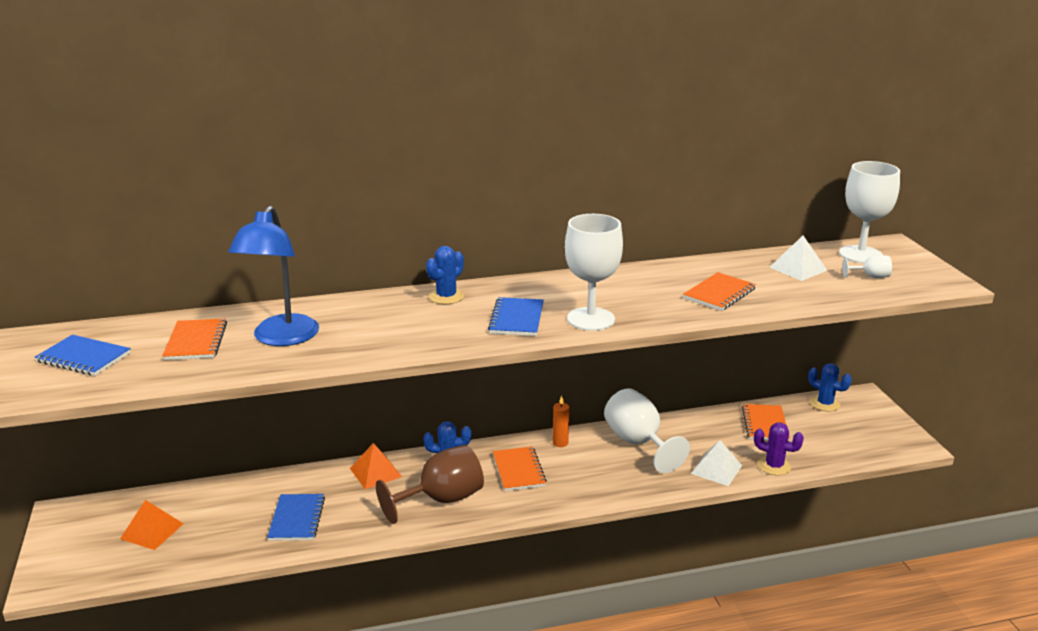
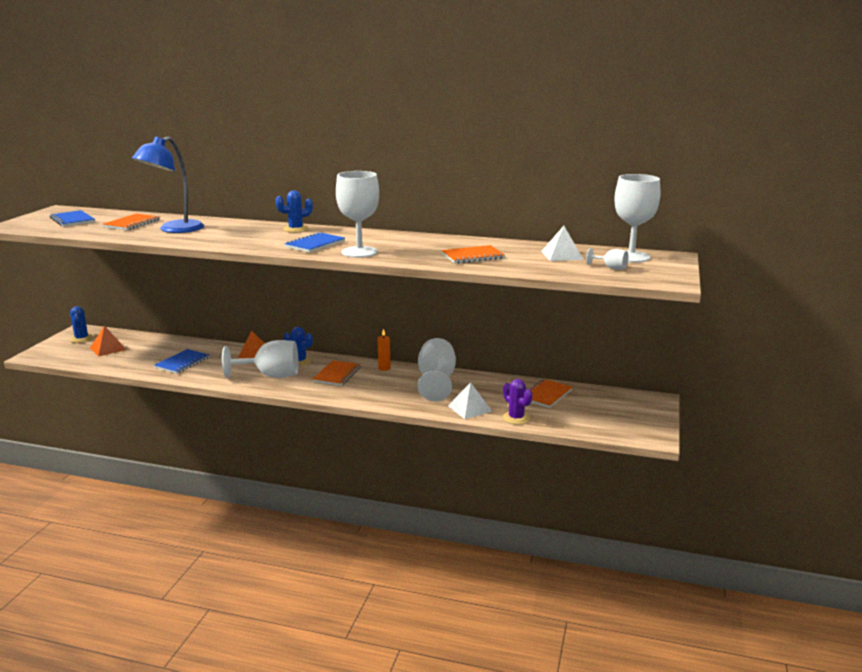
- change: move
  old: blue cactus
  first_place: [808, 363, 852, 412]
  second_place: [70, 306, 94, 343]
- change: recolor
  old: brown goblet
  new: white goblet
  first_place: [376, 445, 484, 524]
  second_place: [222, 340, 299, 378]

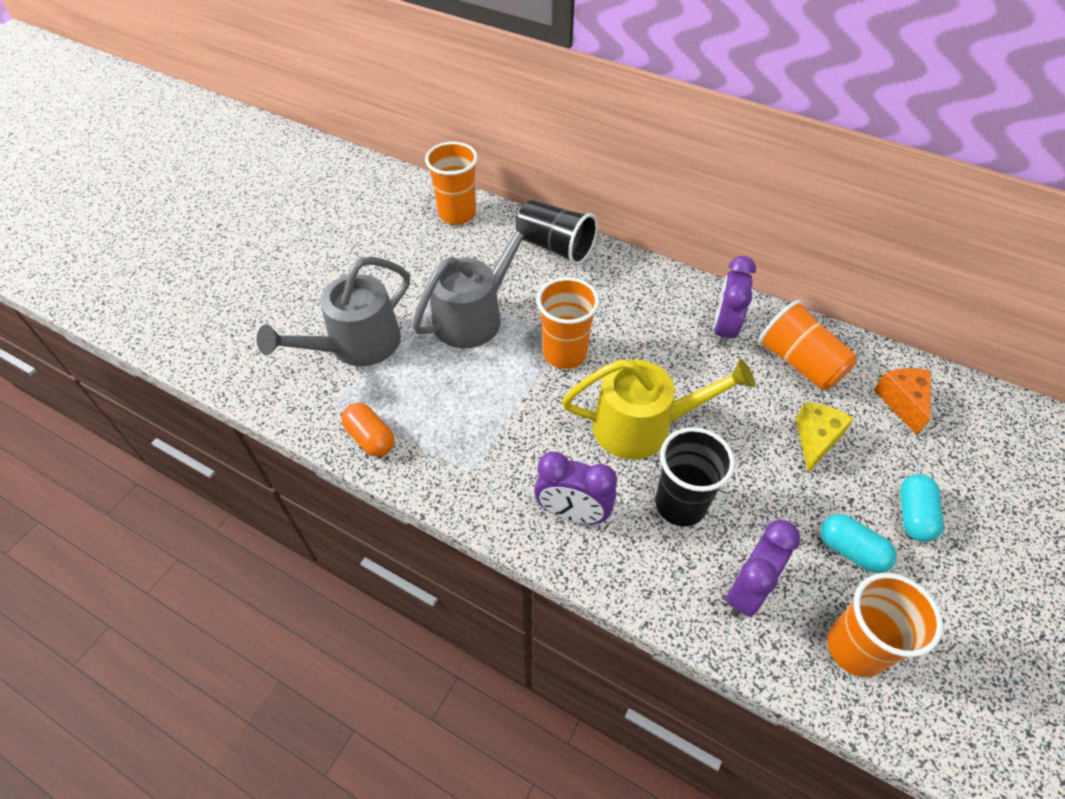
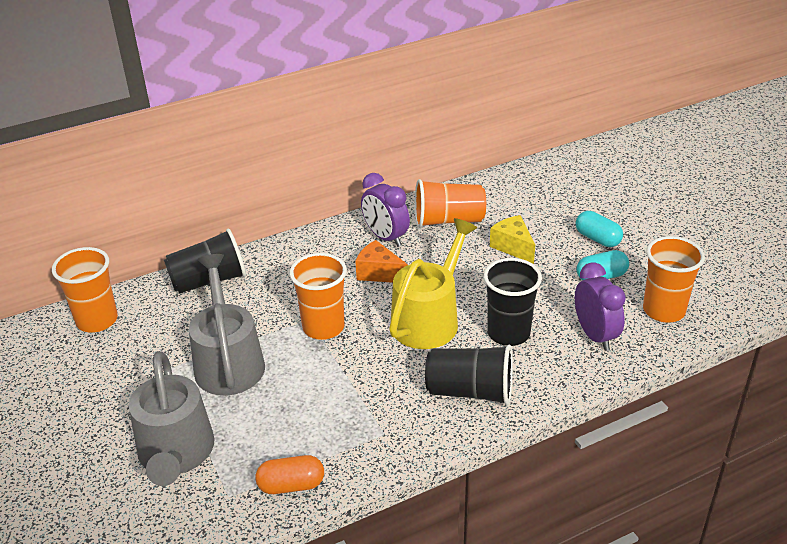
- change: move
  old: orange cheese
  first_place: [874, 368, 931, 435]
  second_place: [355, 240, 408, 283]
- change: replace
  old: purple clock
  new: black cup
  first_place: [534, 452, 617, 524]
  second_place: [425, 345, 513, 405]

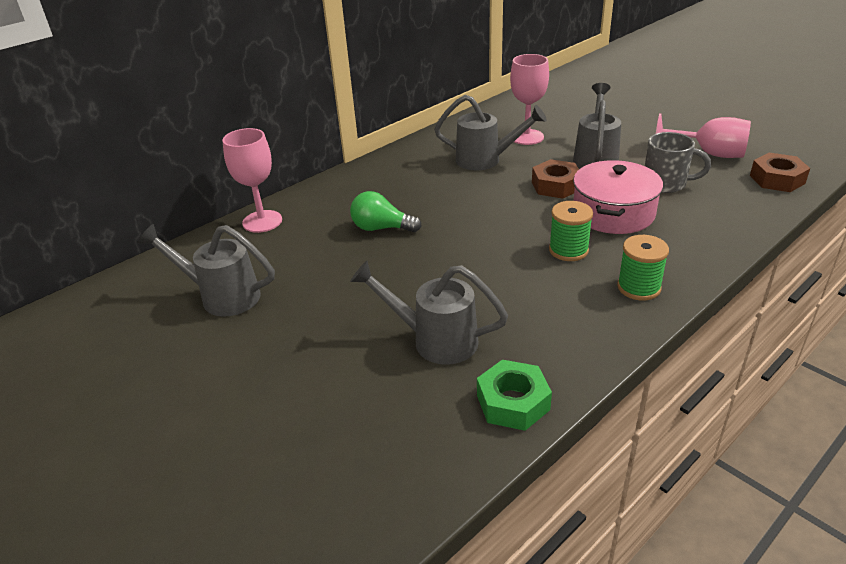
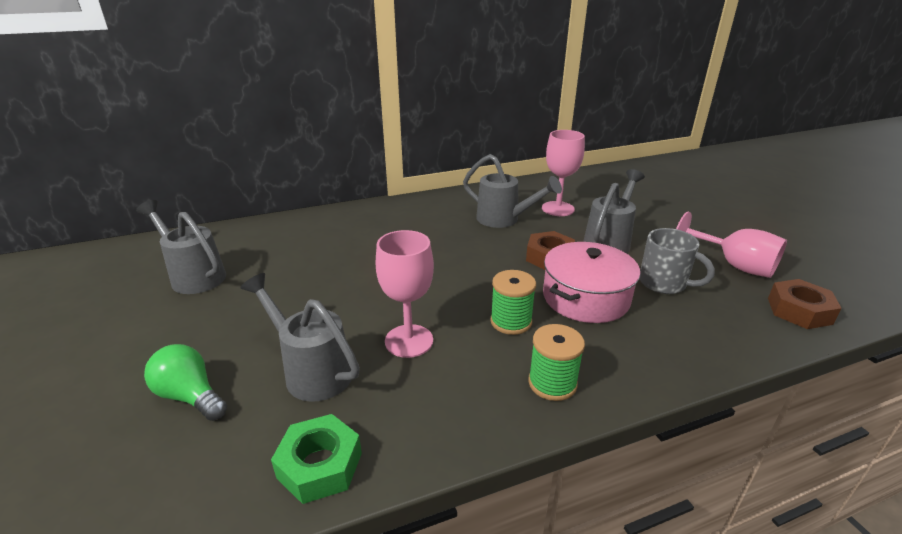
- change: move
  old: green light bulb
  first_place: [350, 191, 422, 232]
  second_place: [144, 344, 227, 421]
- change: move
  old: pink goblet
  first_place: [222, 128, 282, 233]
  second_place: [376, 230, 434, 358]

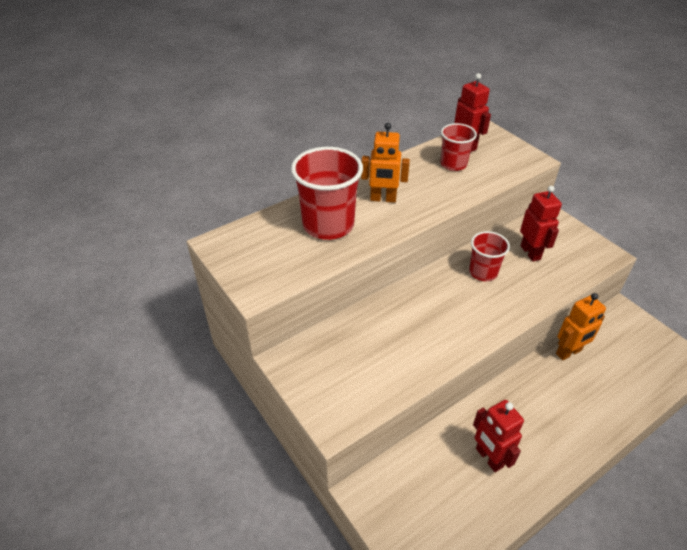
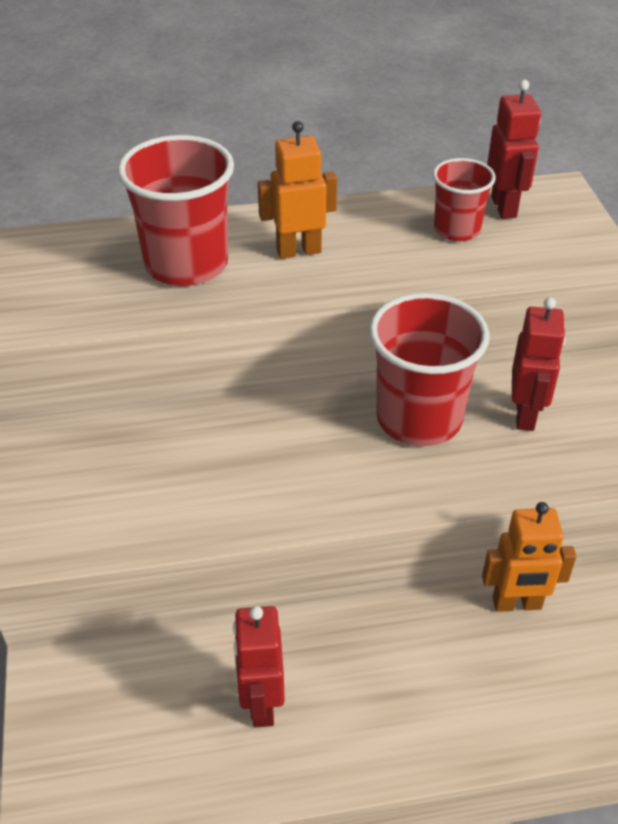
- change: rotate
  old: orange robot
  first_place: [361, 123, 410, 203]
  second_place: [258, 121, 337, 259]
  degrees: 135
- change: resize
  old: red cup
  first_place: [469, 231, 510, 281]
  second_place: [369, 293, 490, 446]
  factor: 1.71

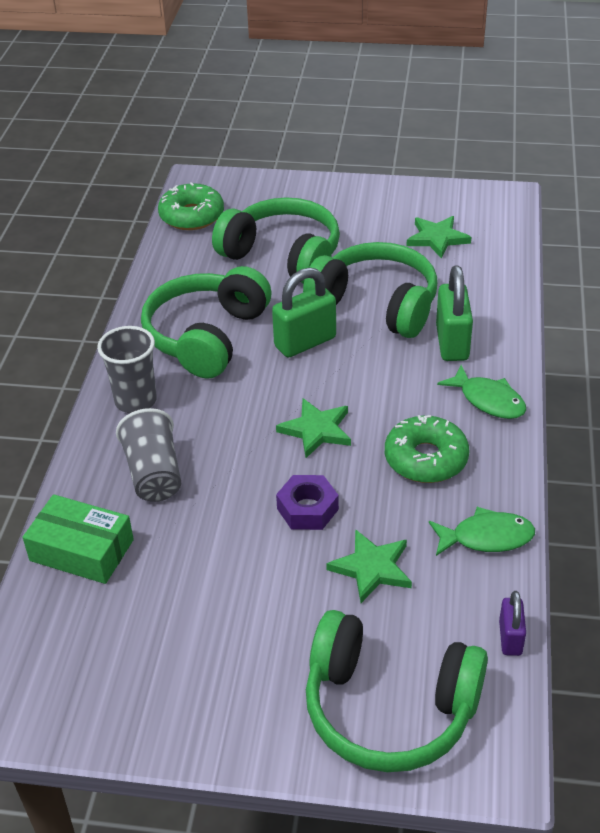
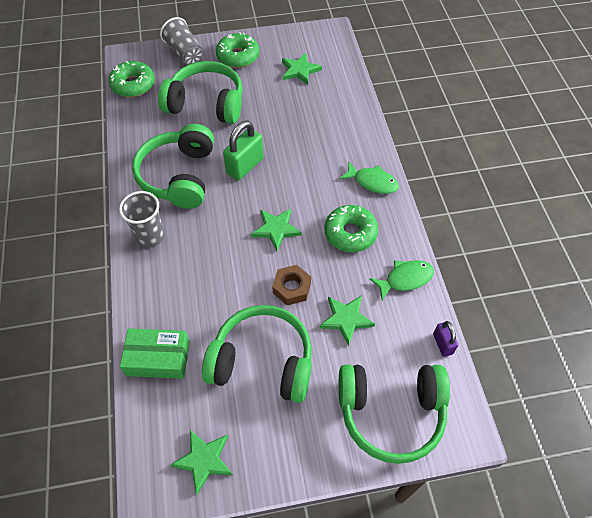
- change: move
  old: grey cup
  first_place: [116, 408, 181, 502]
  second_place: [160, 17, 203, 65]
- change: insert
  new: green star
  second_place: [170, 430, 233, 494]
- change: move
  old: green headphones
  first_place: [303, 242, 438, 338]
  second_place: [202, 305, 312, 403]
- change: insert
  new: green donut
  second_place: [216, 32, 259, 68]
- change: recolor
  old: purple nut
  new: brown nut
  first_place: [276, 475, 339, 530]
  second_place: [272, 265, 311, 305]
- change: delete
  old: green padlock
  first_place: [436, 265, 473, 361]

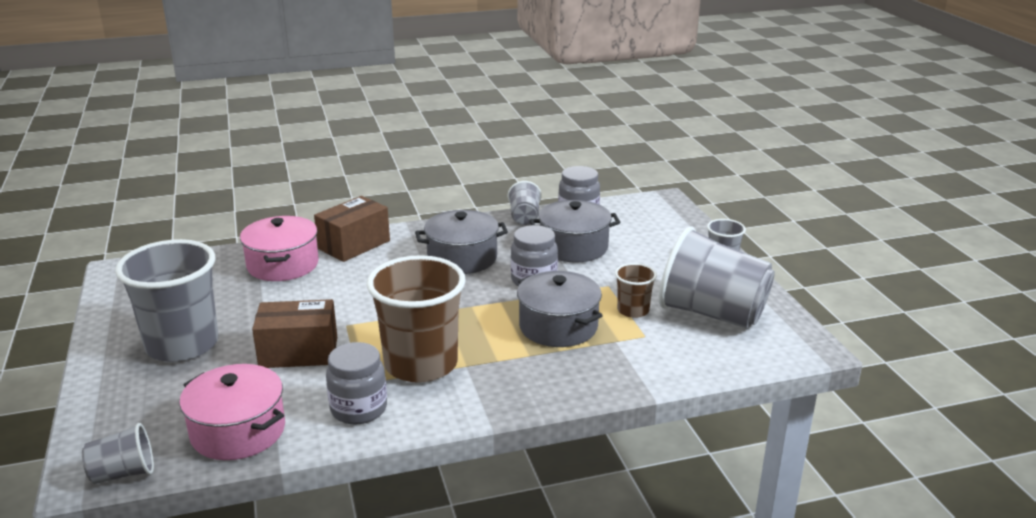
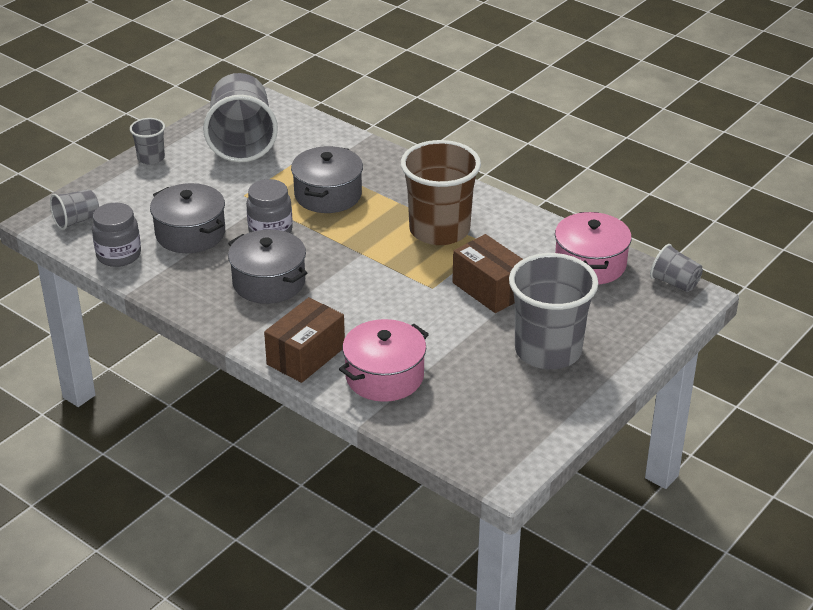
- change: move
  old: grey cup
  first_place: [508, 181, 542, 225]
  second_place: [50, 189, 99, 230]
- change: rotate
  old: brown box
  first_place: [314, 196, 390, 262]
  second_place: [264, 297, 345, 383]
  degrees: -60
- change: delete
  old: grey jar
  first_place: [326, 342, 387, 425]
- change: delete
  old: brown cup
  first_place: [615, 263, 657, 318]

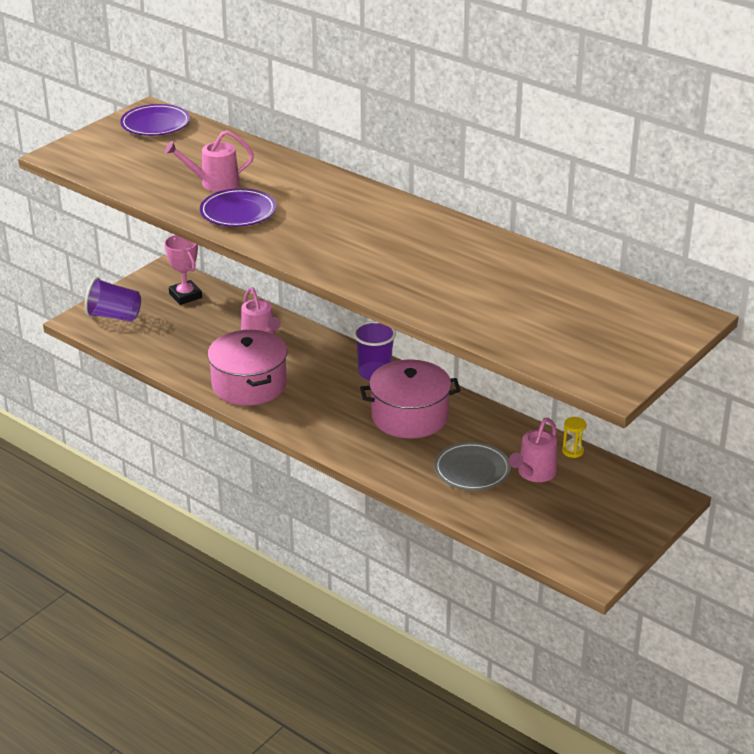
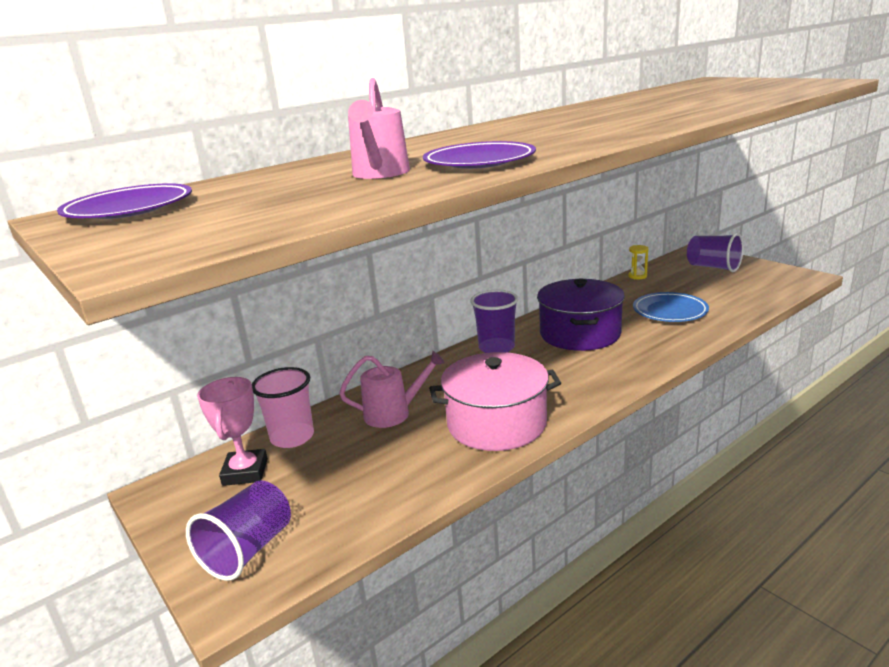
- change: rotate
  old: pink trophy
  first_place: [164, 235, 202, 305]
  second_place: [197, 377, 268, 486]
  degrees: -75
- change: insert
  new: pink cup
  second_place: [252, 367, 314, 448]
- change: recolor
  old: pink pot
  new: purple pot
  first_place: [360, 359, 461, 439]
  second_place: [537, 279, 625, 351]
- change: recolor
  old: grey plate
  new: blue plate
  first_place: [434, 442, 511, 490]
  second_place: [633, 292, 709, 322]
- change: insert
  new: purple cup
  second_place: [687, 233, 744, 272]
- change: delete
  old: pink watering can
  first_place: [509, 418, 557, 482]

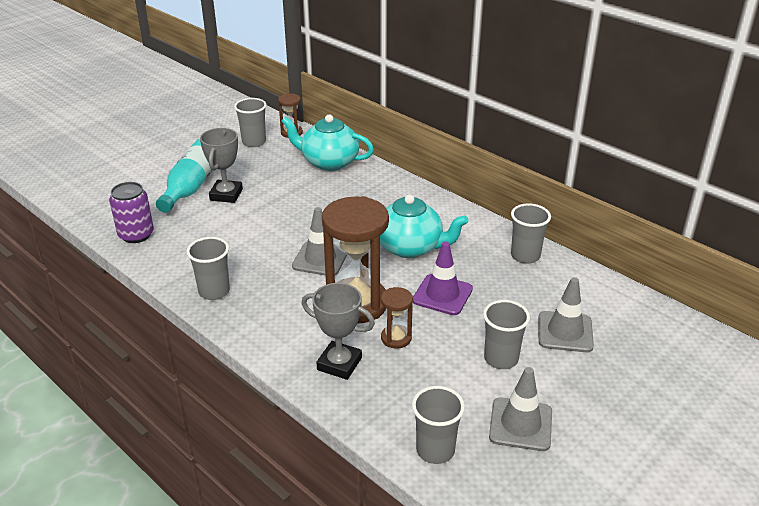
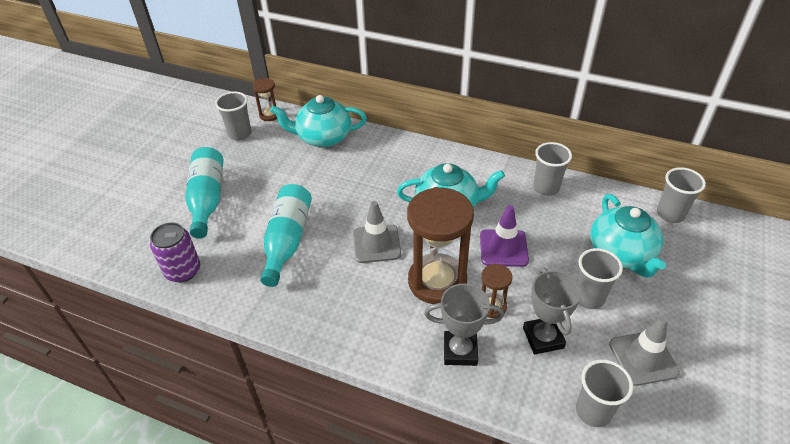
- change: insert
  new: turquoise bottle
  second_place: [260, 184, 312, 287]
- change: move
  old: grey trophy
  first_place: [200, 128, 243, 203]
  second_place: [523, 268, 582, 354]
- change: replace
  old: grey traffic cone
  new: turquoise teapot
  first_place: [538, 277, 594, 352]
  second_place: [590, 194, 666, 278]
- change: move
  old: grey cup
  first_place: [186, 237, 230, 300]
  second_place: [657, 167, 706, 223]

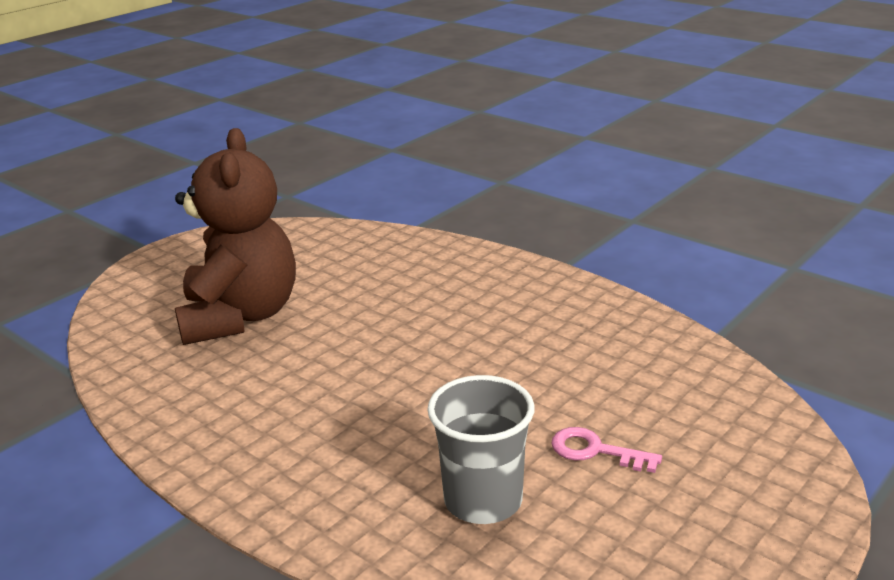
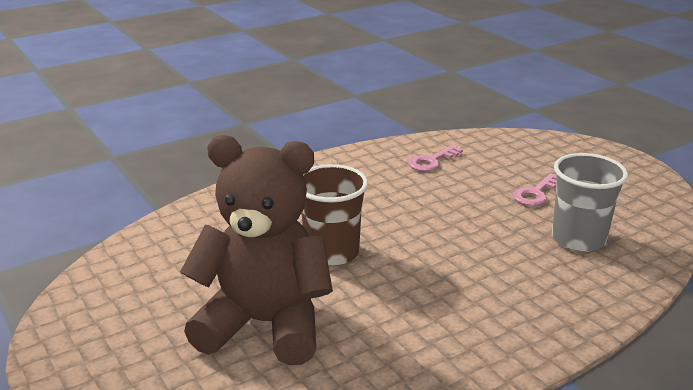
- change: insert
  new: brown cup
  second_place: [302, 164, 368, 266]
- change: insert
  new: pink key
  second_place: [408, 145, 463, 171]

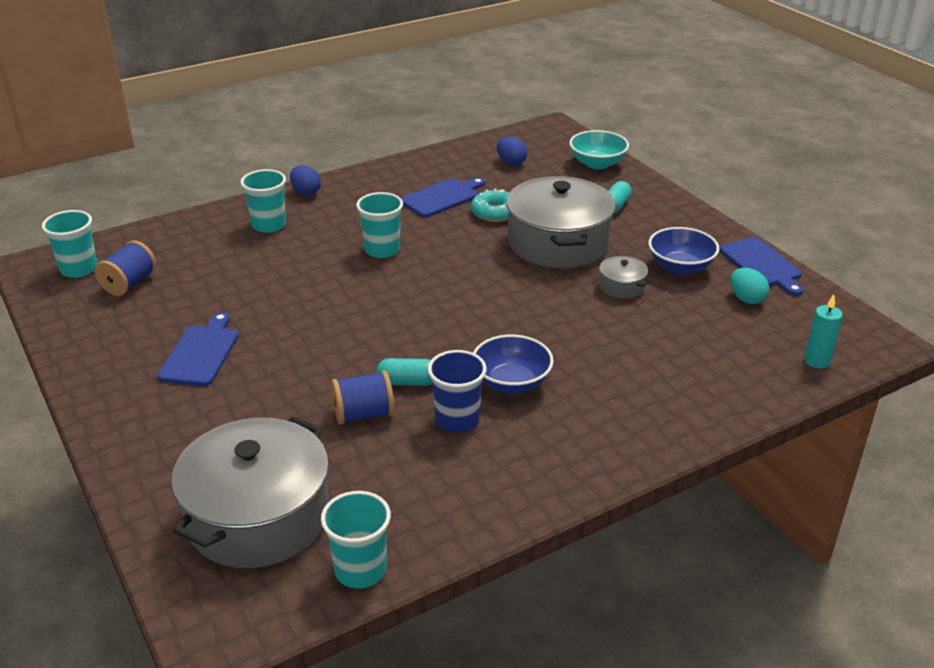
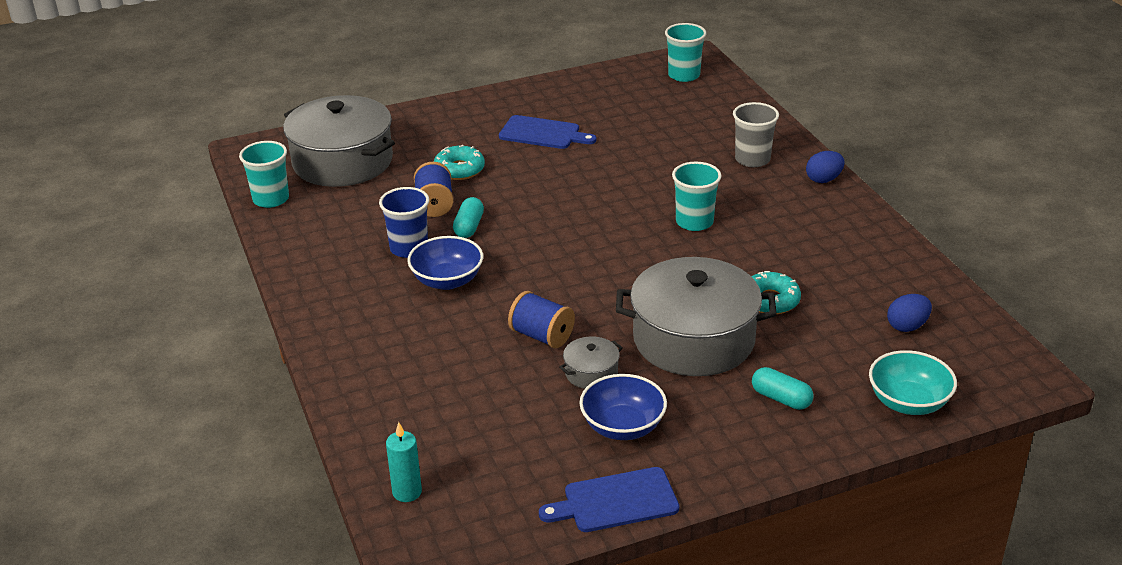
- change: insert
  new: turquoise donut
  second_place: [434, 145, 485, 180]
- change: move
  old: blue spool
  first_place: [95, 241, 156, 296]
  second_place: [508, 291, 575, 348]
- change: recolor
  old: turquoise cup
  new: grey cup
  first_place: [241, 169, 286, 233]
  second_place: [733, 102, 779, 167]
- change: delete
  old: blue cutting board
  first_place: [401, 177, 485, 217]
- change: delete
  old: turquoise egg
  first_place: [730, 268, 769, 304]

